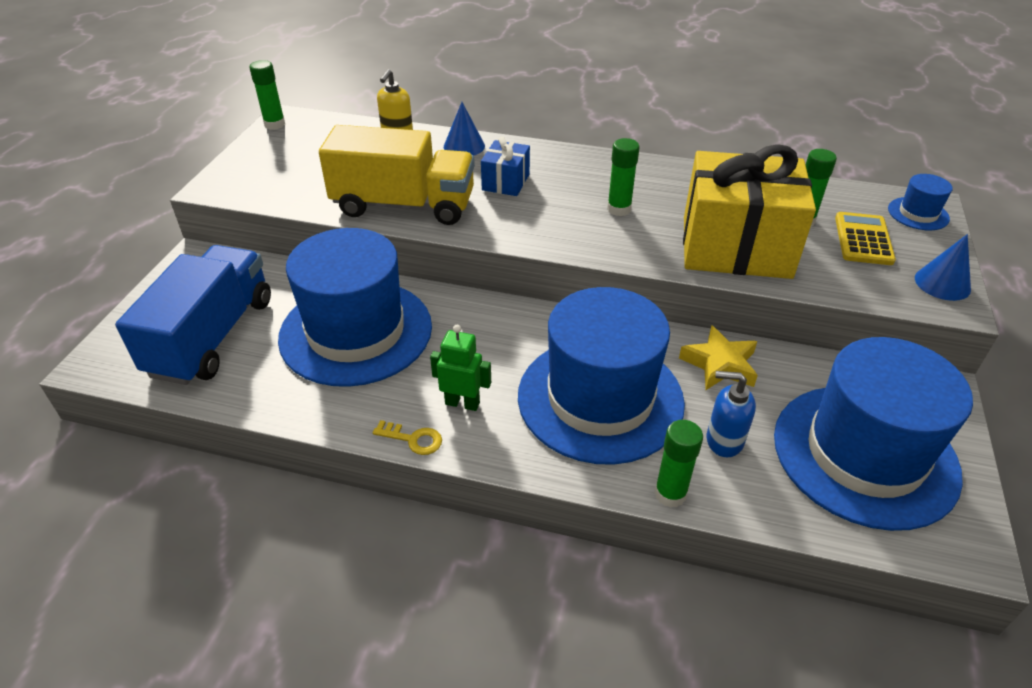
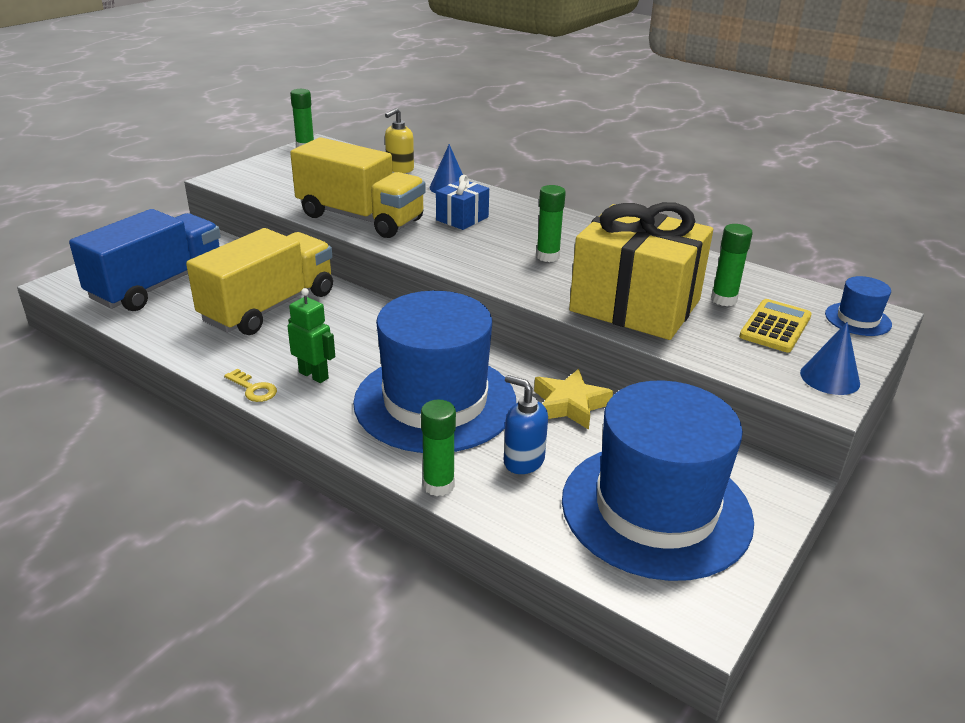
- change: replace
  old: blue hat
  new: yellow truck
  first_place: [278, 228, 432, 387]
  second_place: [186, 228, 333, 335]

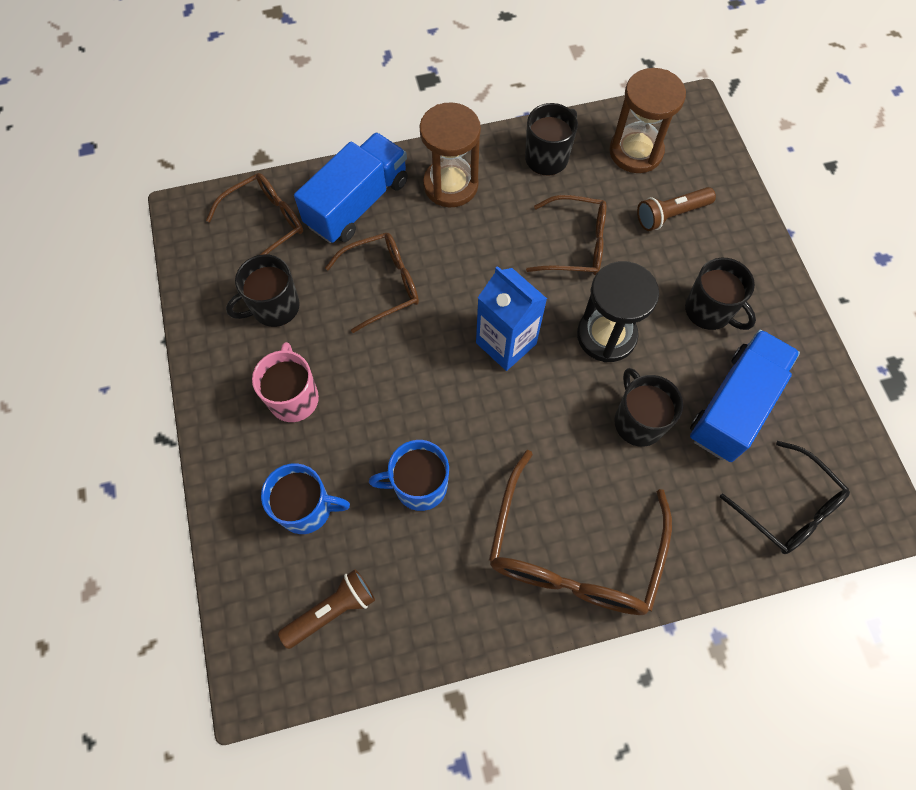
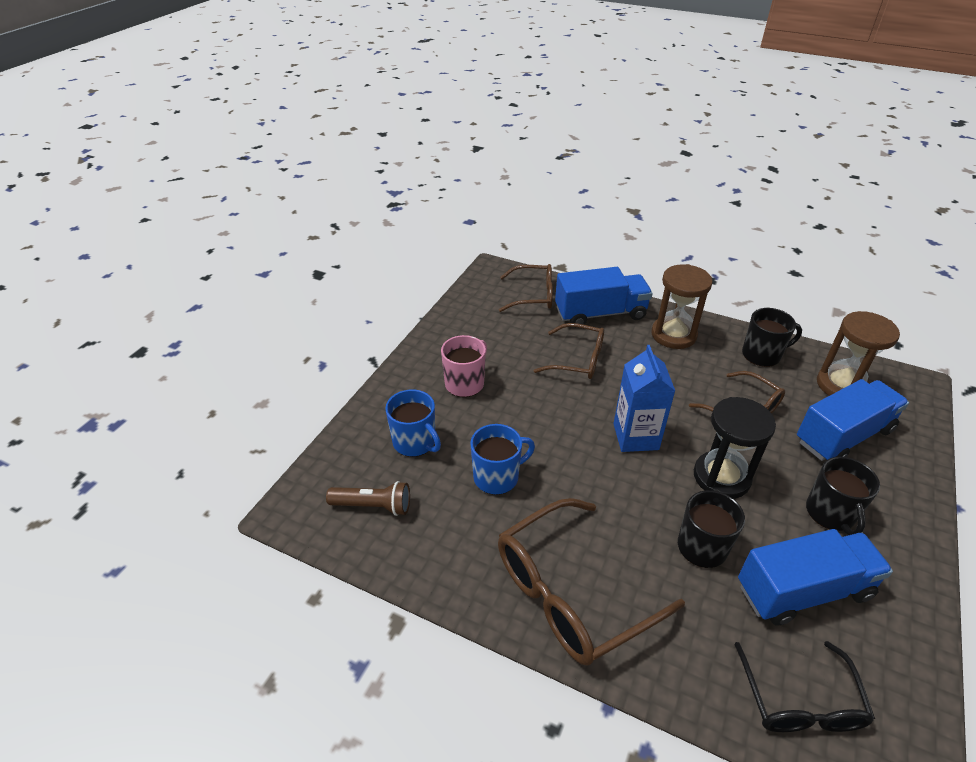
- change: rotate
  old: blue mug
  first_place: [369, 440, 449, 511]
  second_place: [470, 424, 535, 495]
  degrees: 120
- change: replace
  old: brown flashlight
  new: blue truck
  first_place: [637, 187, 716, 231]
  second_place: [797, 379, 909, 461]
- change: delete
  old: black mug
  first_place: [226, 254, 300, 327]

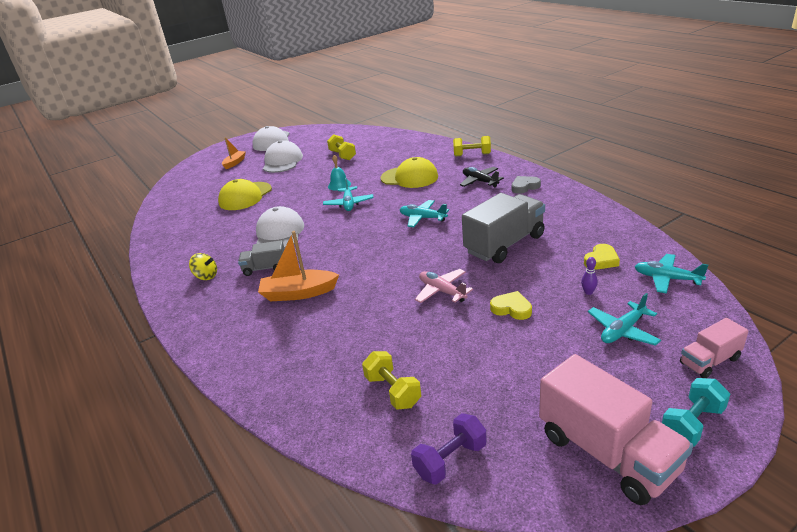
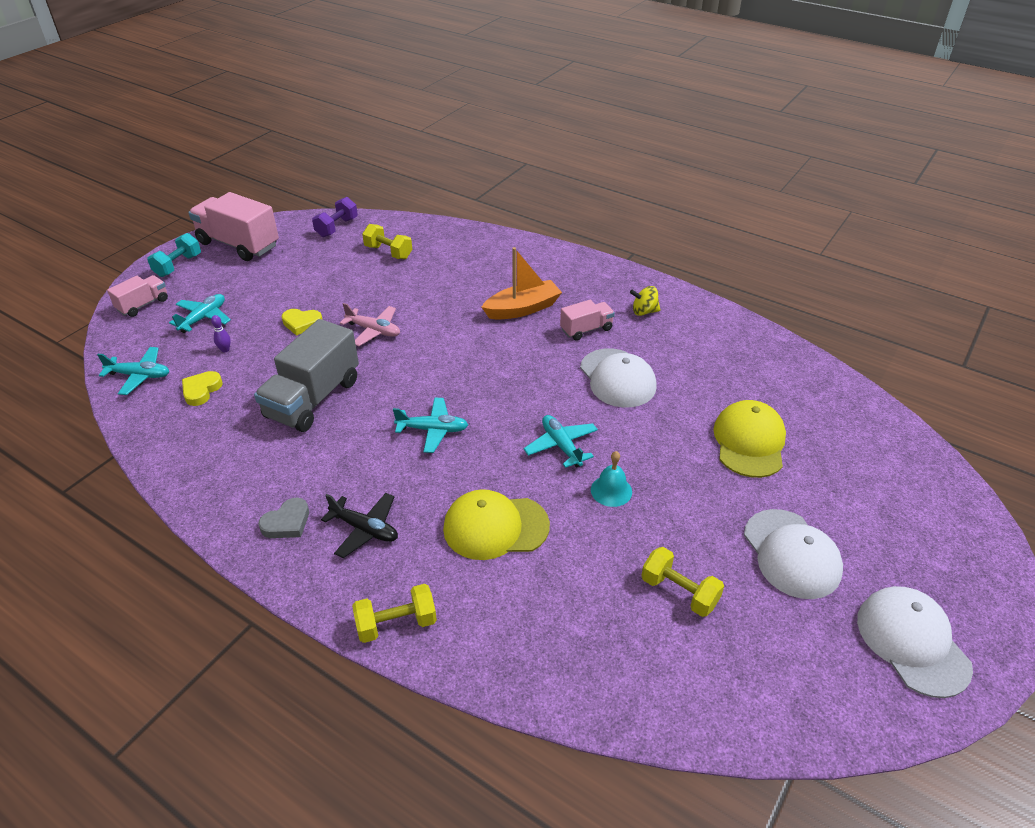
- change: recolor
  old: grey truck
  new: pink truck
  first_place: [238, 240, 285, 276]
  second_place: [560, 300, 615, 341]
- change: delete
  old: orange boat
  first_place: [222, 137, 246, 169]

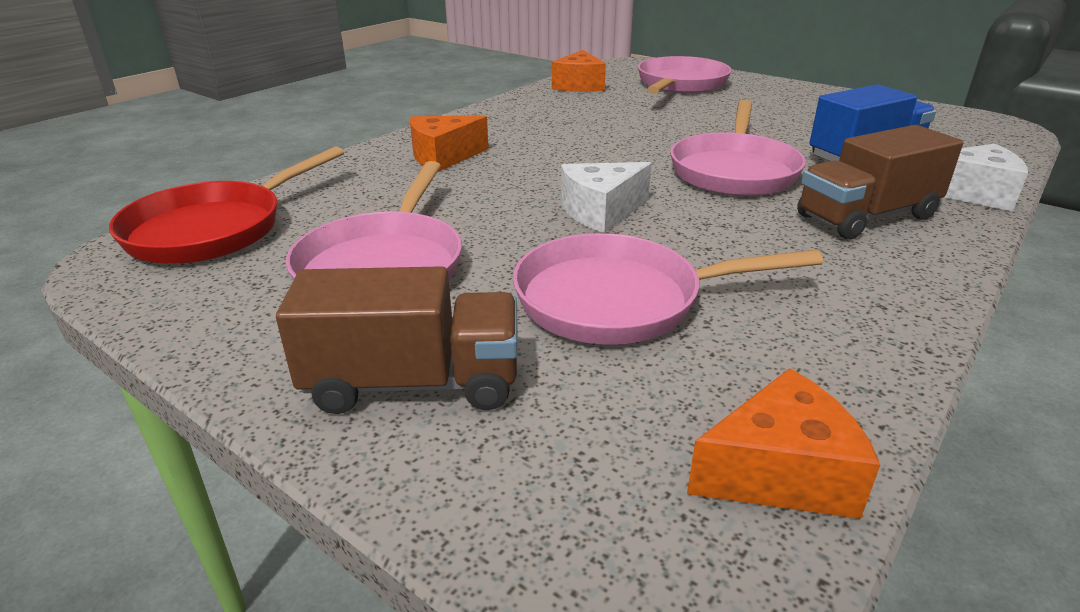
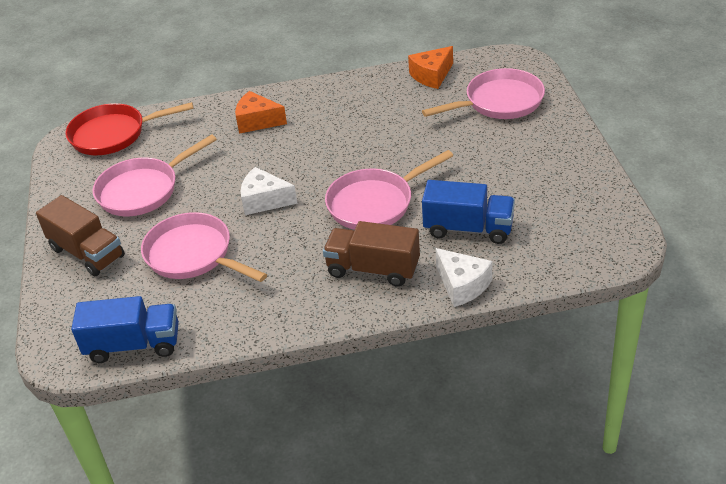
- change: replace
  old: orange cheese
  new: blue truck
  first_place: [687, 368, 880, 519]
  second_place: [71, 296, 179, 363]

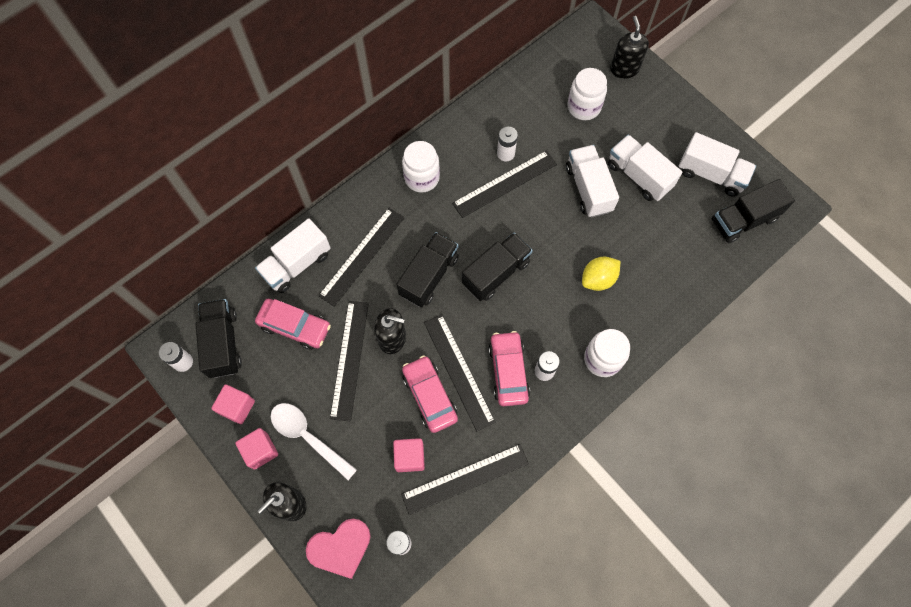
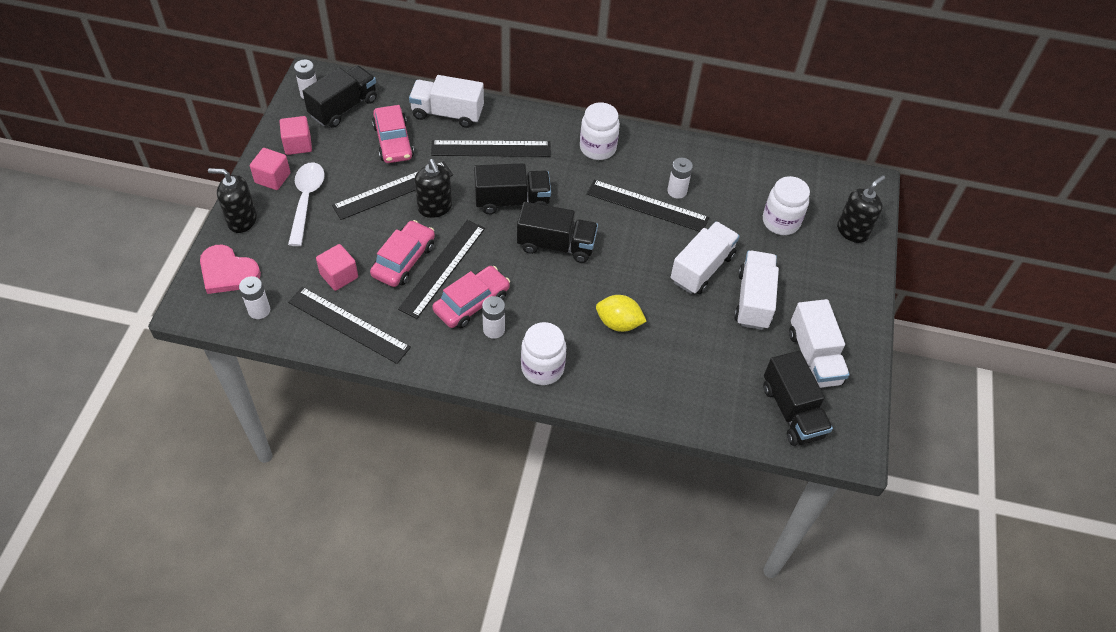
- change: rotate
  old: black truck
  first_place: [712, 179, 795, 243]
  second_place: [763, 351, 833, 446]
  degrees: -135

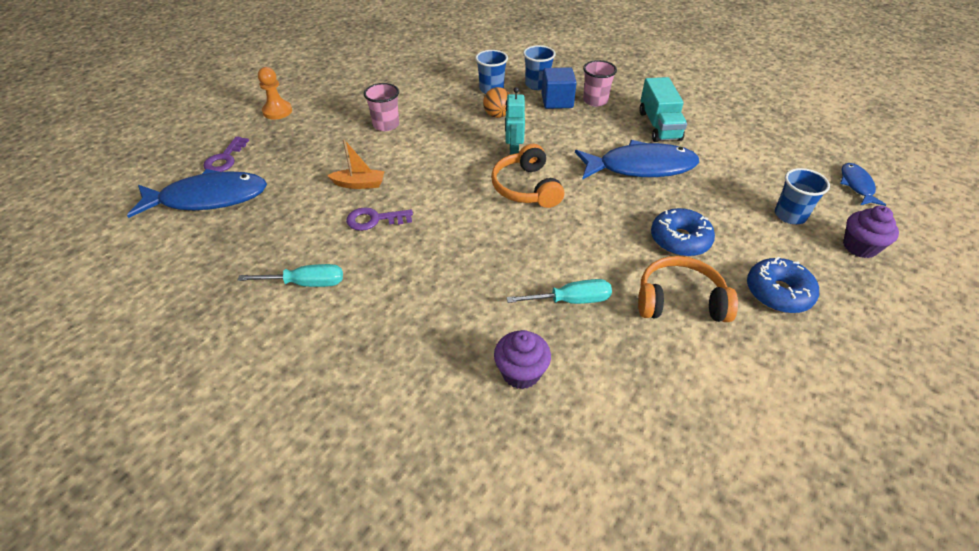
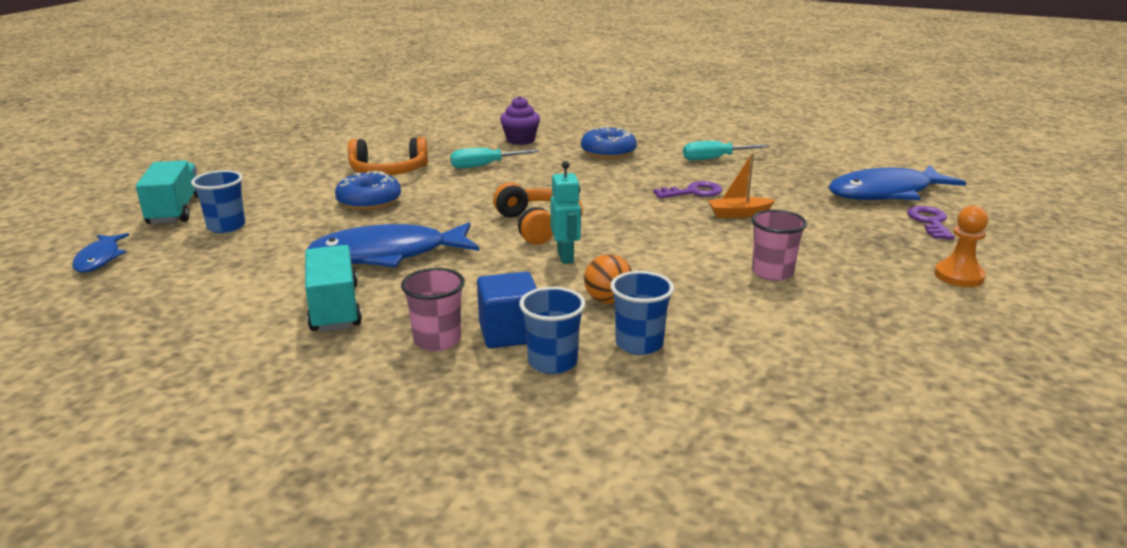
- change: replace
  old: purple cupcake
  new: turquoise truck
  first_place: [843, 206, 899, 258]
  second_place: [136, 160, 198, 224]
- change: move
  old: blue donut
  first_place: [747, 256, 819, 313]
  second_place: [581, 126, 637, 159]

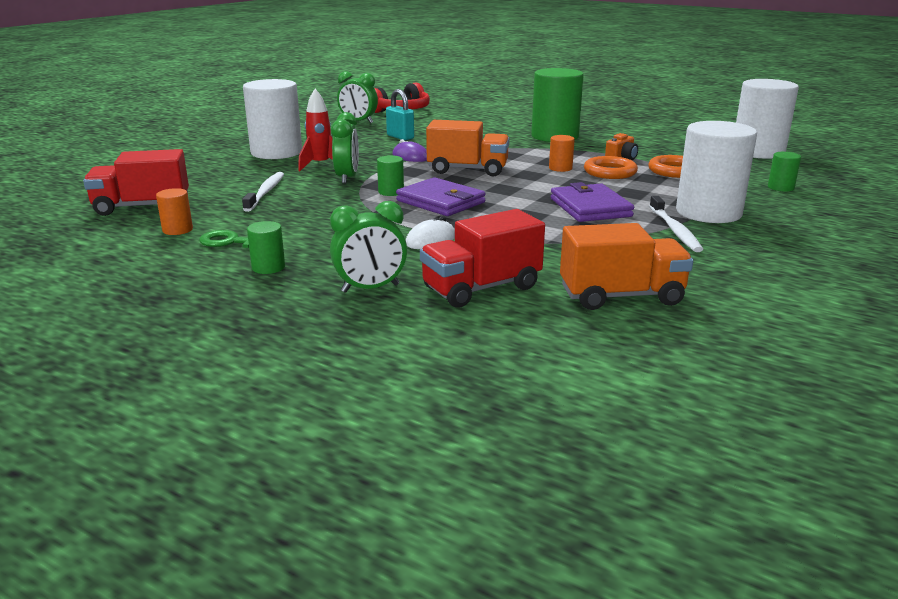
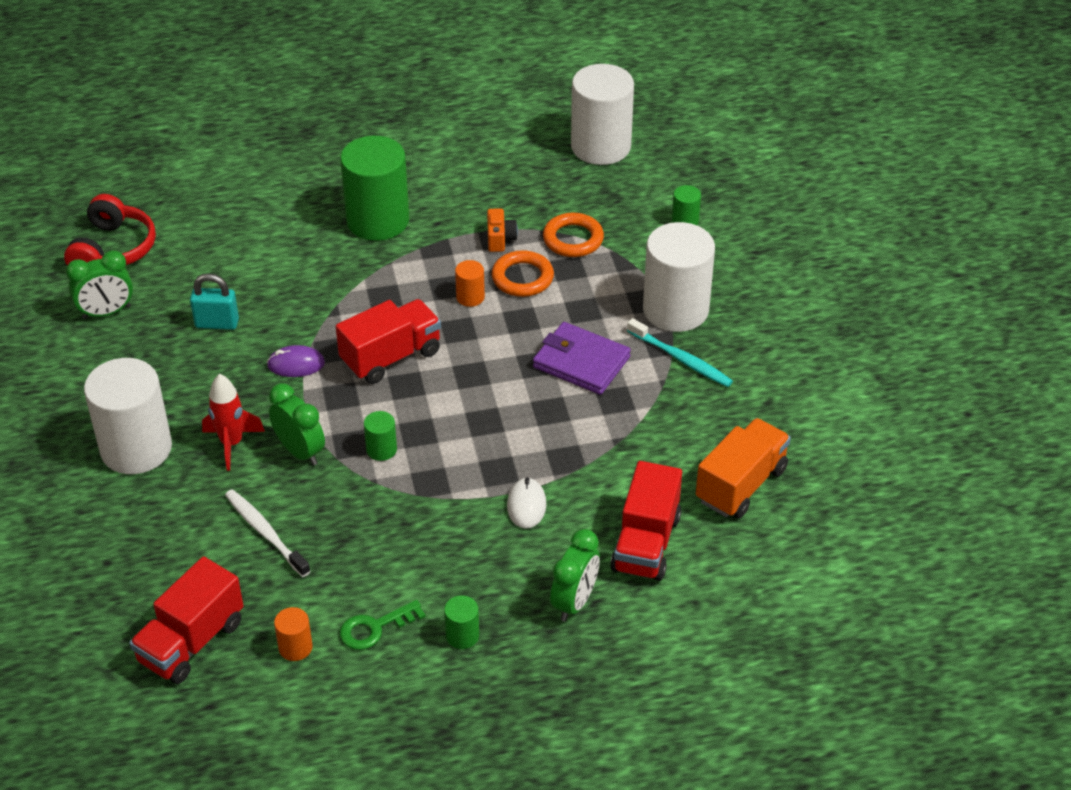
- change: recolor
  old: orange truck
  new: red truck
  first_place: [426, 120, 510, 176]
  second_place: [336, 299, 441, 384]
- change: recolor
  old: white toothbrush
  new: turquoise toothbrush
  first_place: [649, 196, 703, 252]
  second_place: [627, 318, 733, 387]
- change: delete
  old: purple wallet
  first_place: [396, 177, 486, 216]

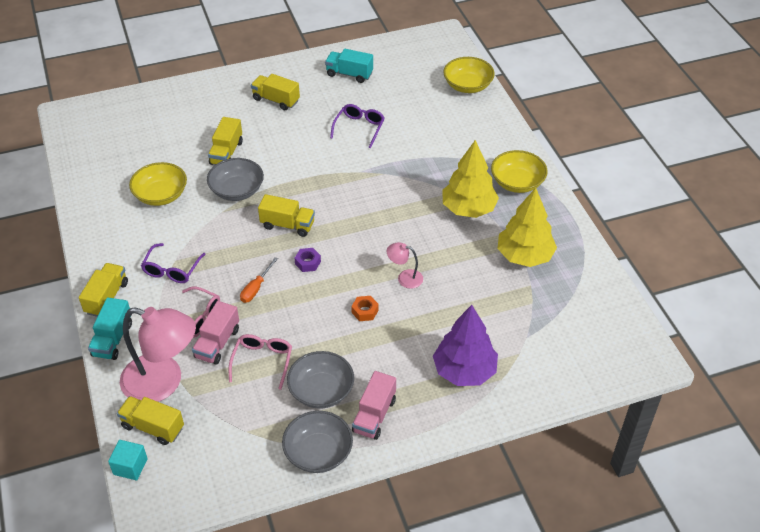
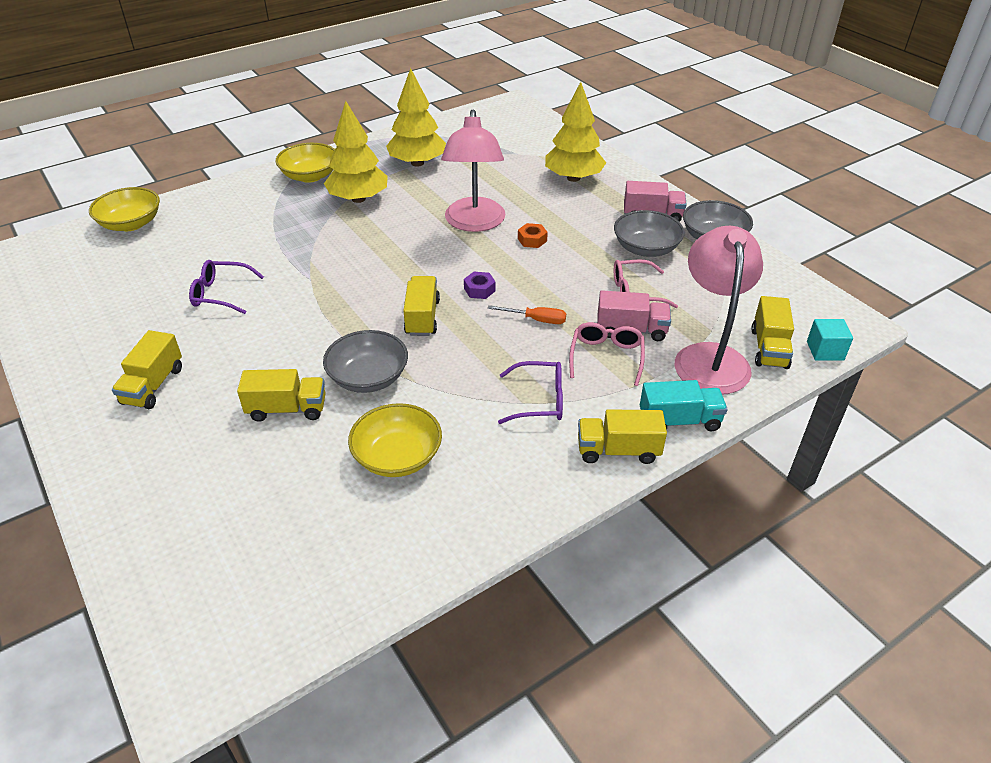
- change: resize
  old: pink lamp
  first_place: [387, 242, 423, 289]
  second_place: [441, 110, 505, 232]
  factor: 2.22
- change: recolor
  old: purple tree
  new: yellow tree
  first_place: [433, 305, 498, 386]
  second_place: [545, 82, 606, 182]
- change: delete
  old: turquoise truck
  first_place: [325, 49, 373, 83]

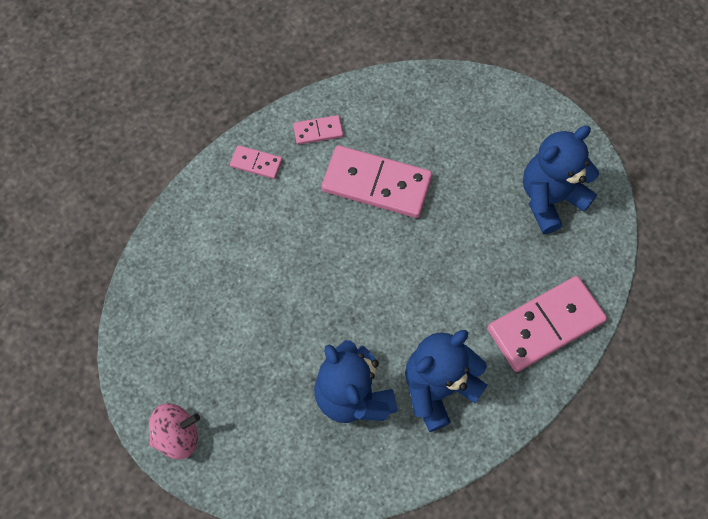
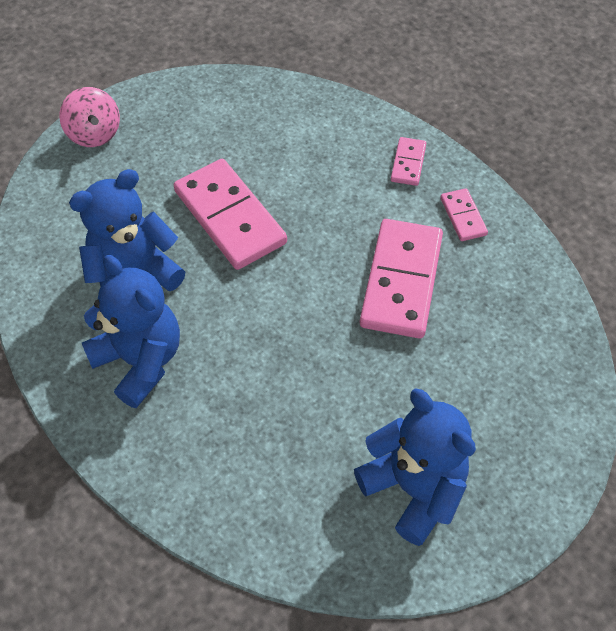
- change: move
  old: pink domino
  first_place: [487, 276, 607, 372]
  second_place: [174, 159, 287, 270]

